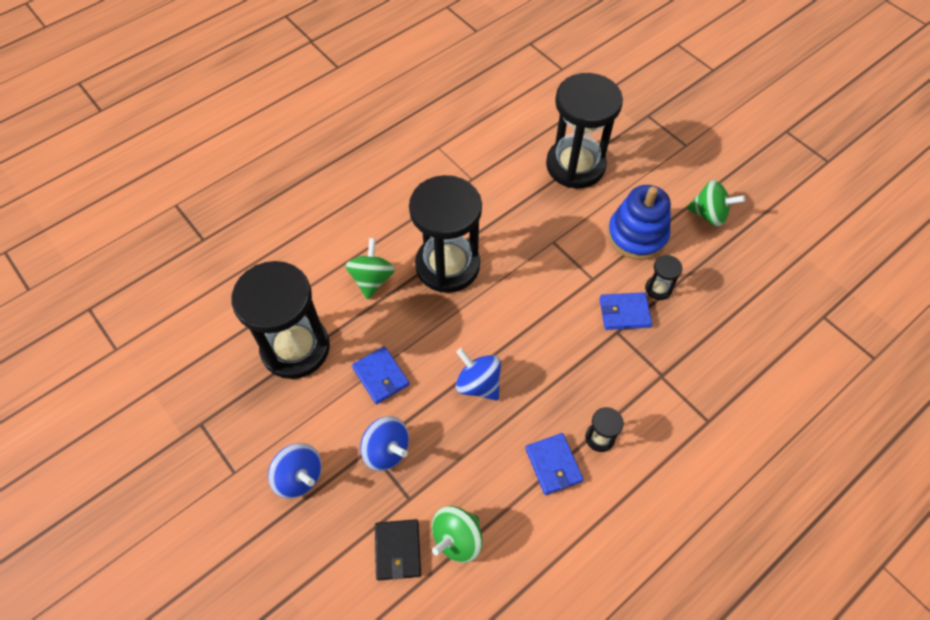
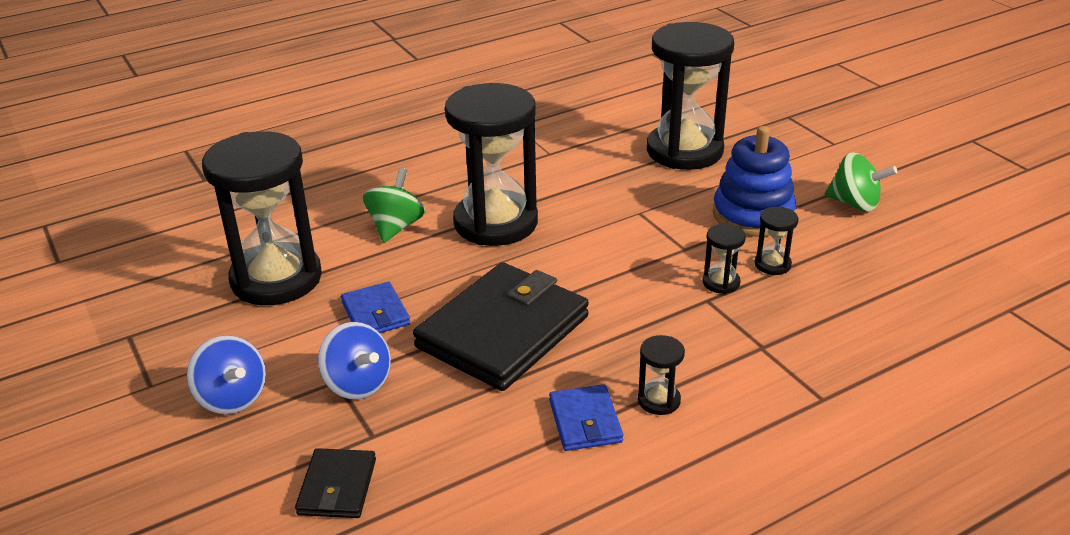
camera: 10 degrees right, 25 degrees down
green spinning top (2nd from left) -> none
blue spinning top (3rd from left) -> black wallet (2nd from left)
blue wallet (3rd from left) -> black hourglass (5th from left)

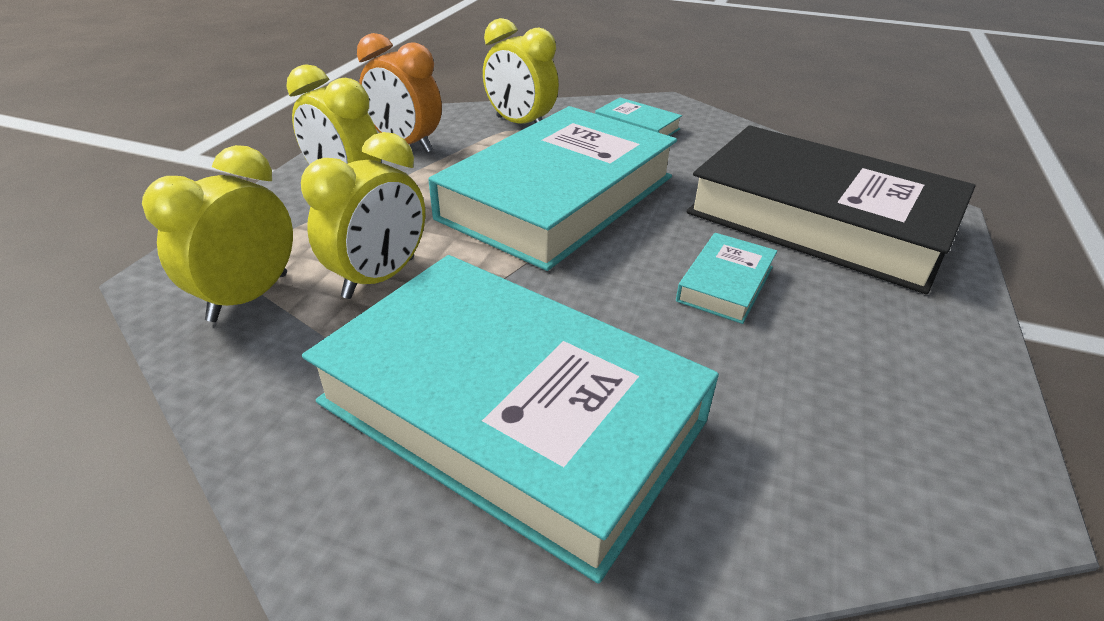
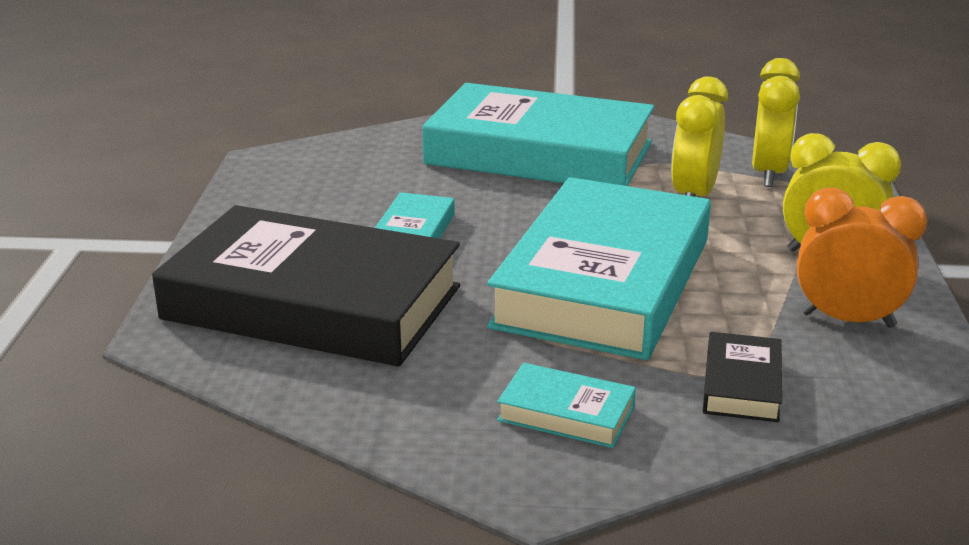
camera: 165 degrees right, 10 degrees down
yellow clock (4th from left) -> black book (2nd from left)

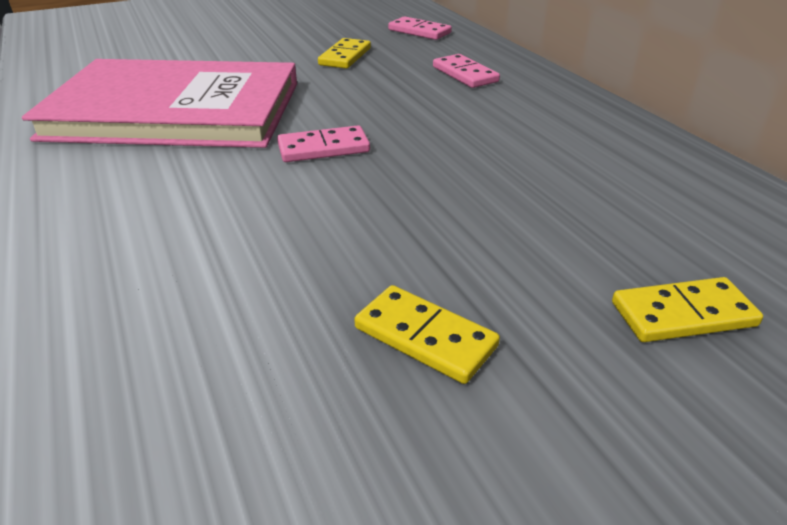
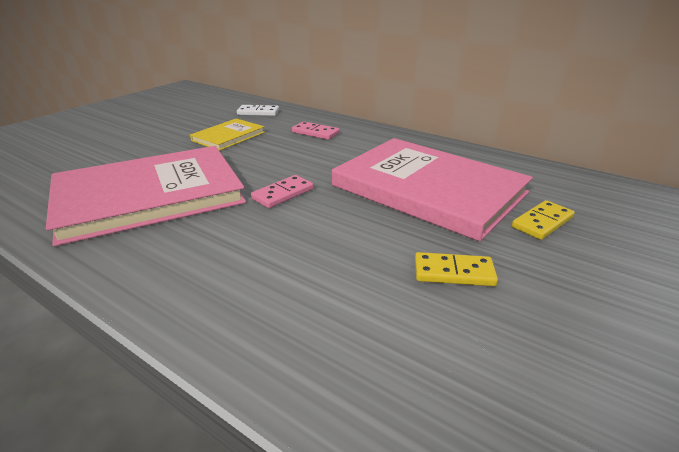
camera: 30 degrees left, 5 degrees down
none -> pink book (2nd from left)
yellow domino (1st from left) -> yellow book
pink domino (2nd from left) -> white domino

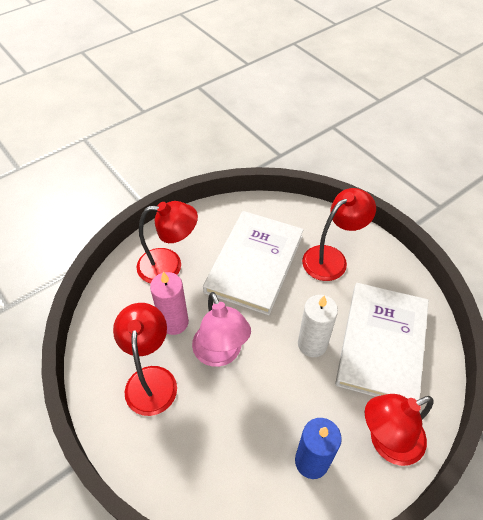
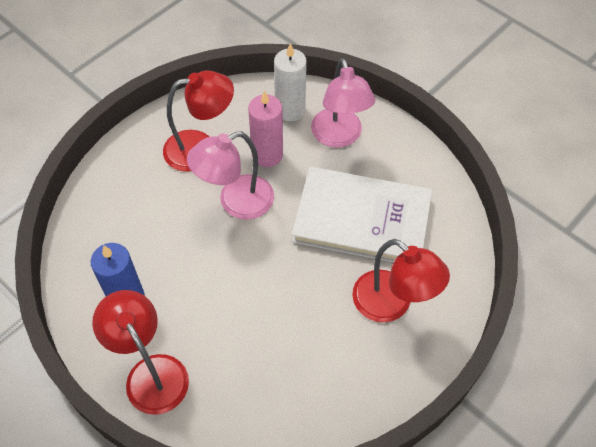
camera: 80 degrees right, 5 degrees up
white book (2nd from left) -> none
white candle, moved
red lamp (2nd from left) -> pink lamp (2nd from left)

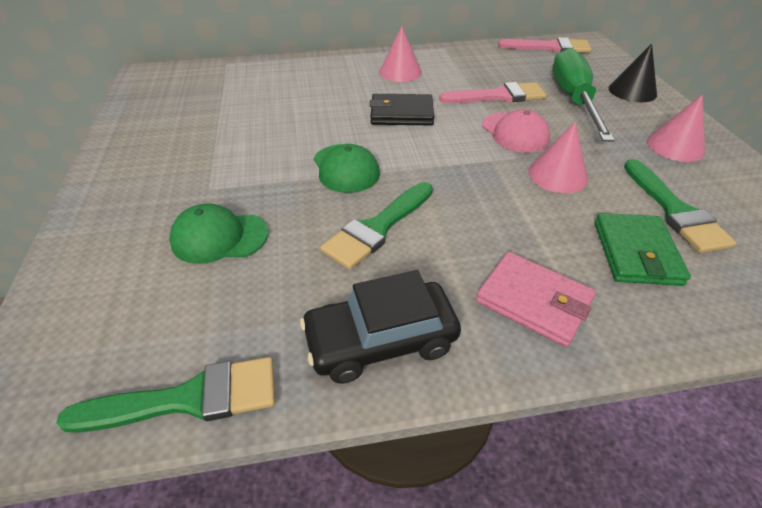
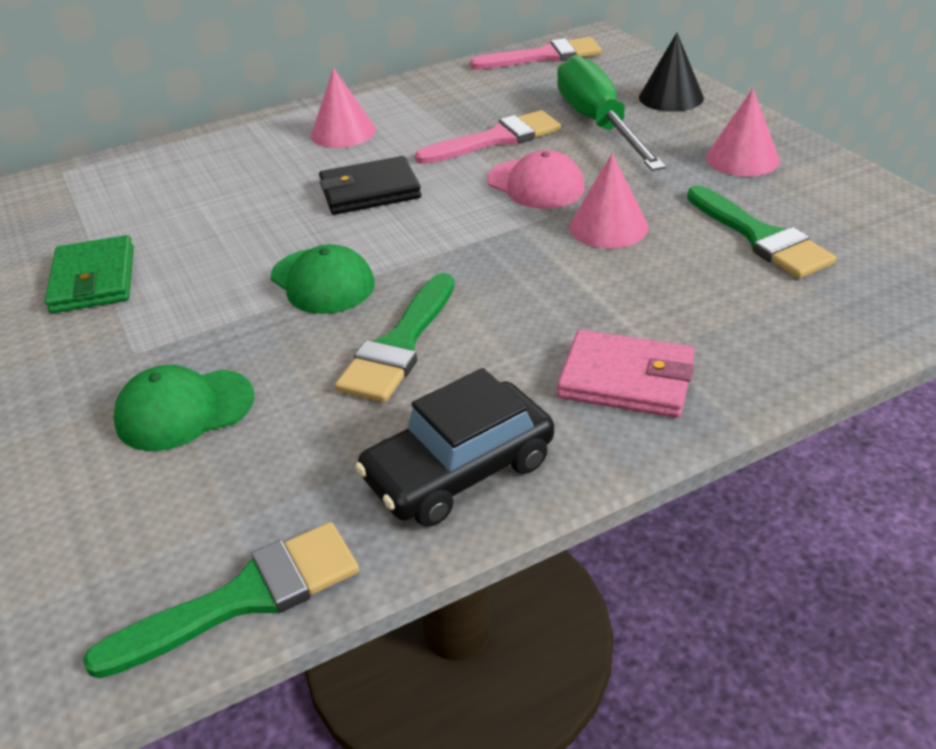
camera: 15 degrees left, 5 degrees down
green wallet, moved

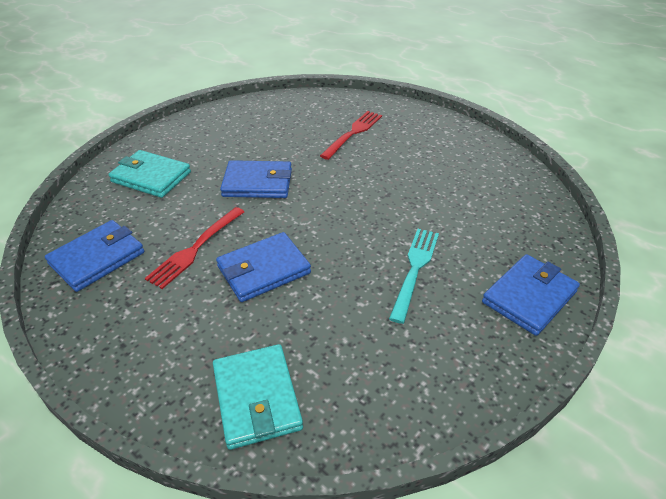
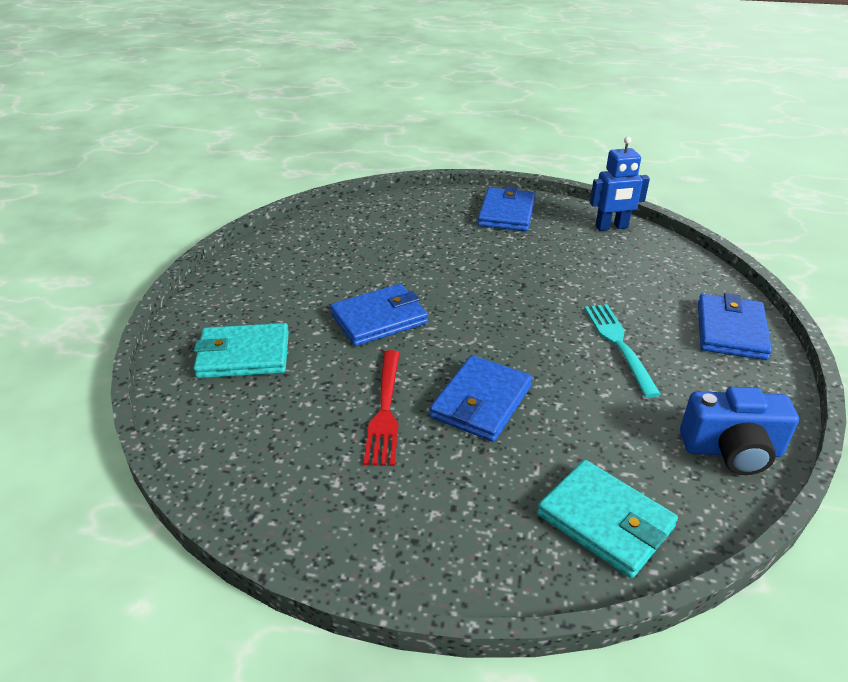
camera: 30 degrees left, 5 degrees down
red fork (2nd from left) -> none
none -> blue robot
none -> blue camera
blue wallet (1st from left in the first image) -> blue wallet (3rd from left), moved

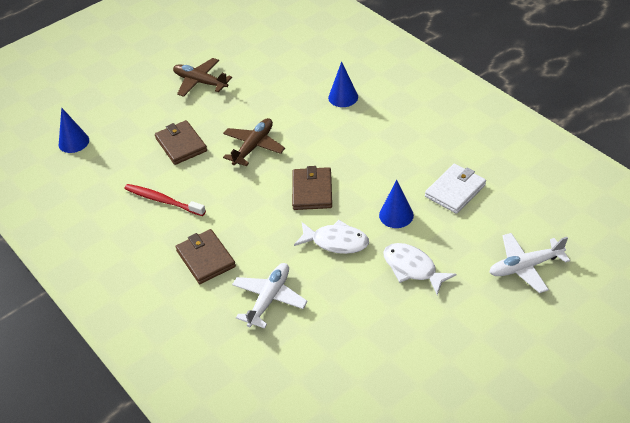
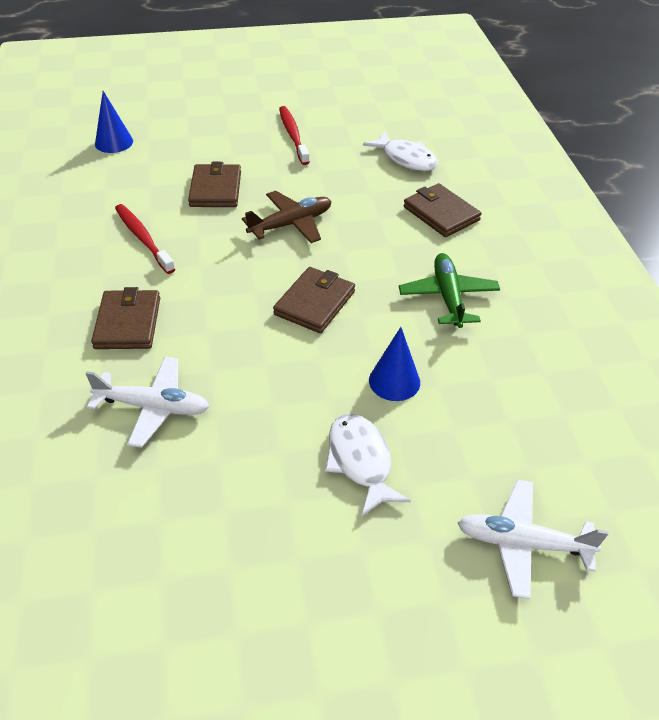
camera: 25 degrees right, 0 degrees up
white wallet -> none
none -> green plane
white fish (1st from left in the first image) -> white fish (2nd from left), moved
brown plane (1st from left) -> red toothbrush (2nd from left)
blue cone (2nd from left) -> brown wallet (4th from left)
white plane (1st from left), 45 degrees clockwise

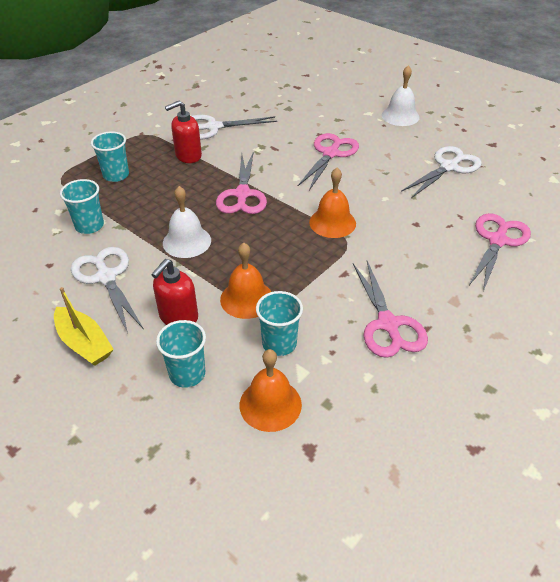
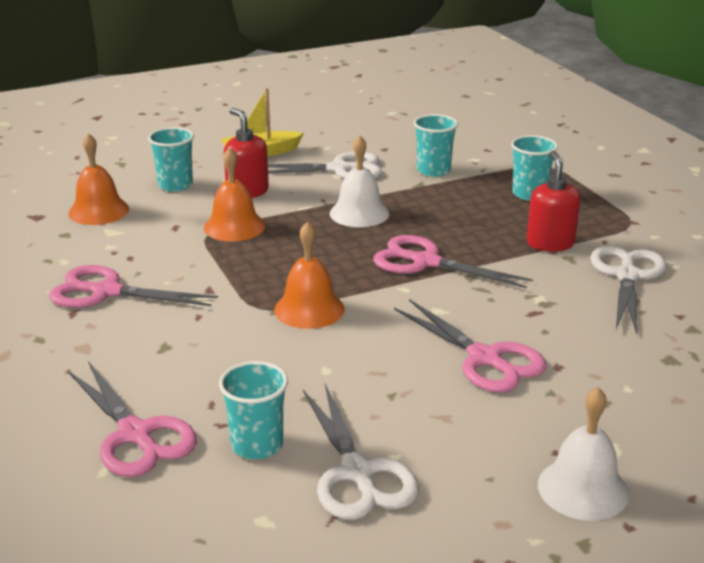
camera: 115 degrees right, 15 degrees down
turquoise cup (4th from left in the first image) -> turquoise cup (2nd from left), moved

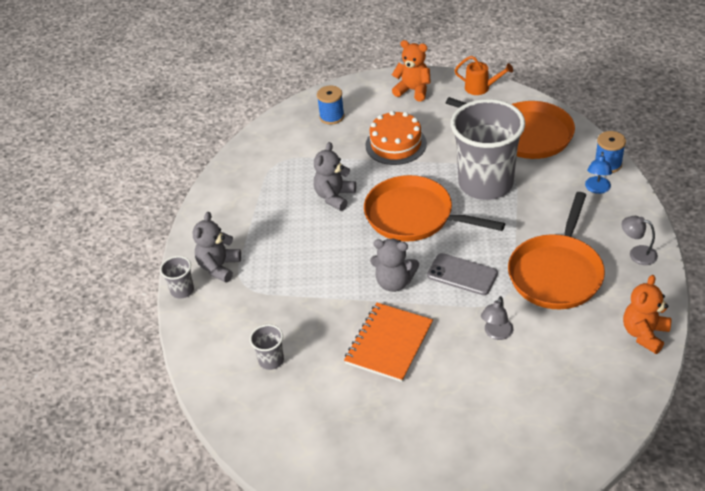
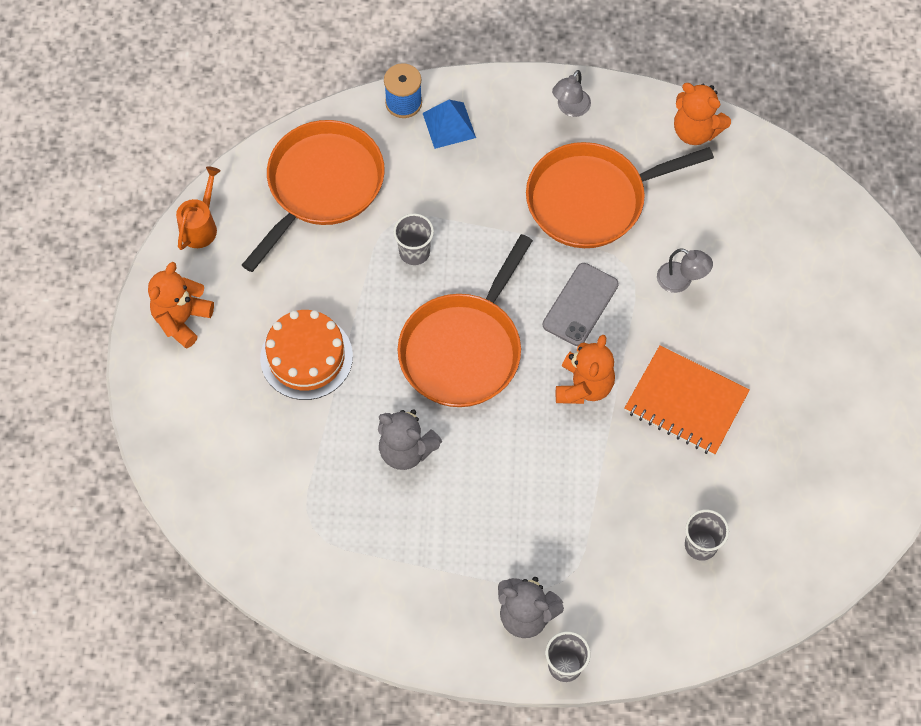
camera: 90 degrees left, 20 degrees up
blue spool (1st from left) -> none
blue lamp -> blue pyramid
grey teddy bear (3rd from left) -> orange teddy bear (2nd from left)
orange pan (3rd from left), 135 degrees clockwise
grey cup (3rd from left in the first image) -> grey cup (1st from left), x0.41

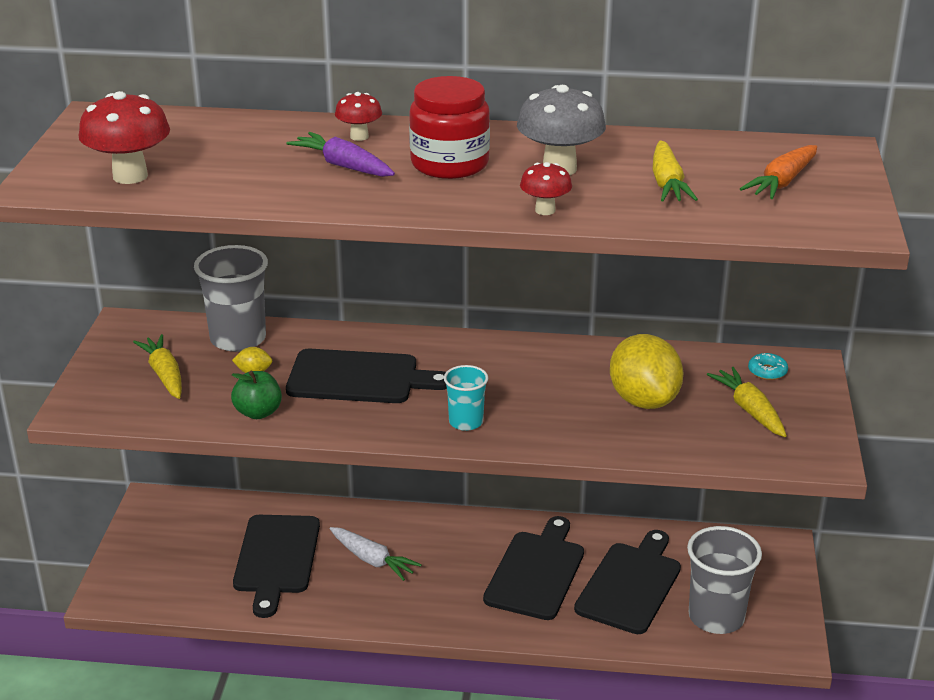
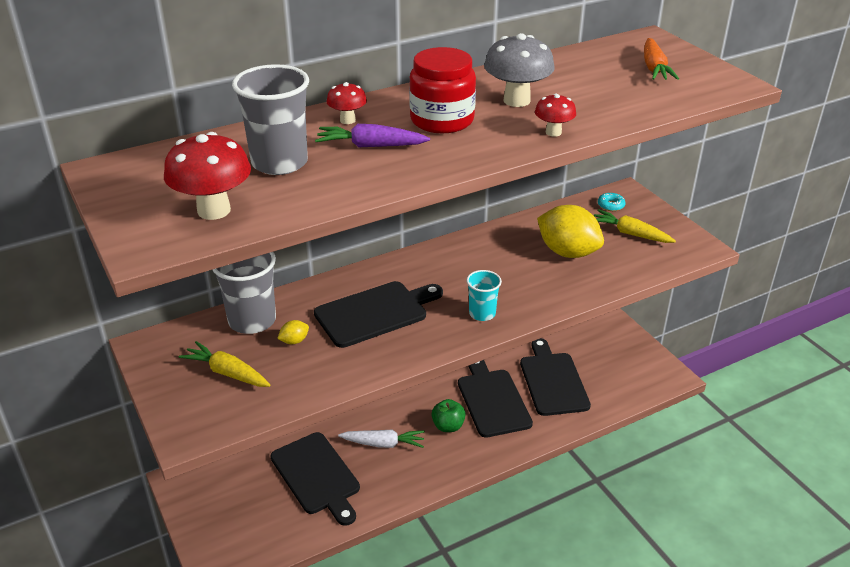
camera: 35 degrees left, 5 degrees up
yellow carrot (2nd from left) -> none
green apple, moved
grey cup (2nd from left), moved

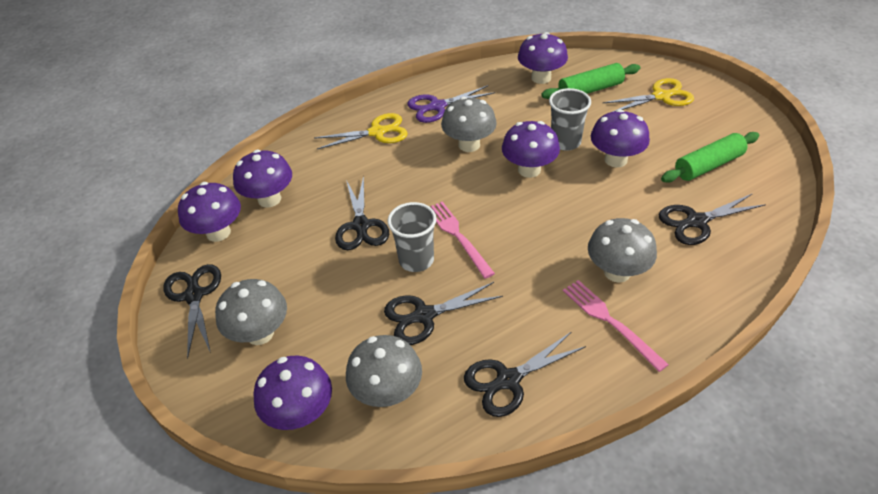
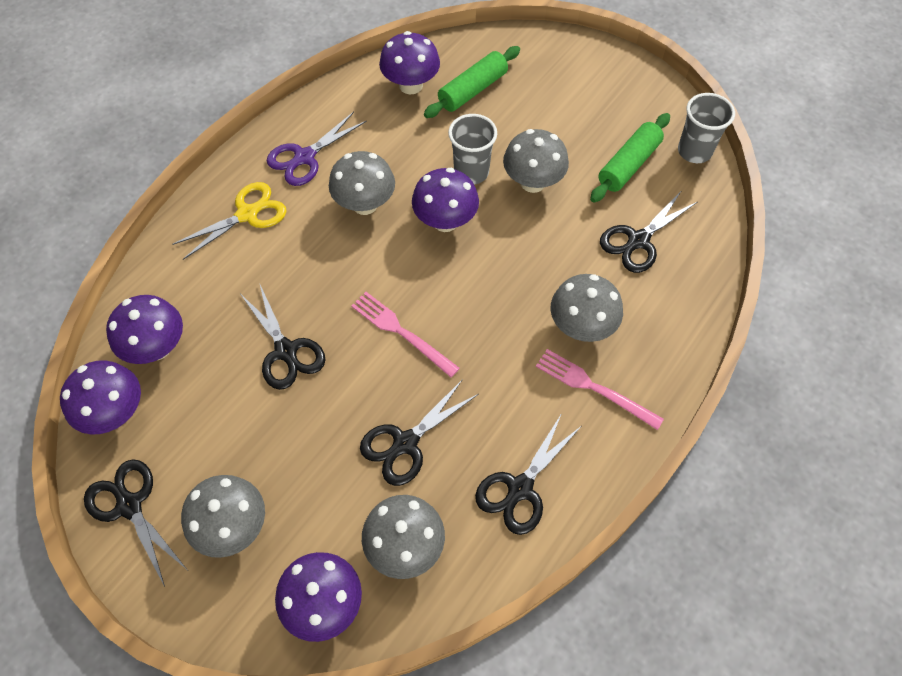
camera: 25 degrees left, 15 degrees up
yellow scissors (2nd from left) -> none
grey cup (1st from left in the first image) -> grey cup (2nd from left), moved
purple mushroom (6th from left) -> grey mushroom (4th from left)

